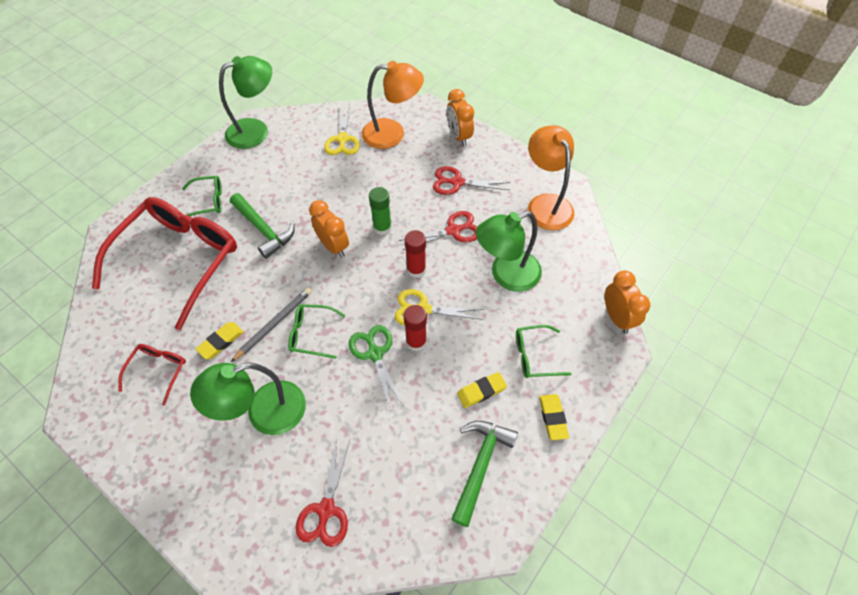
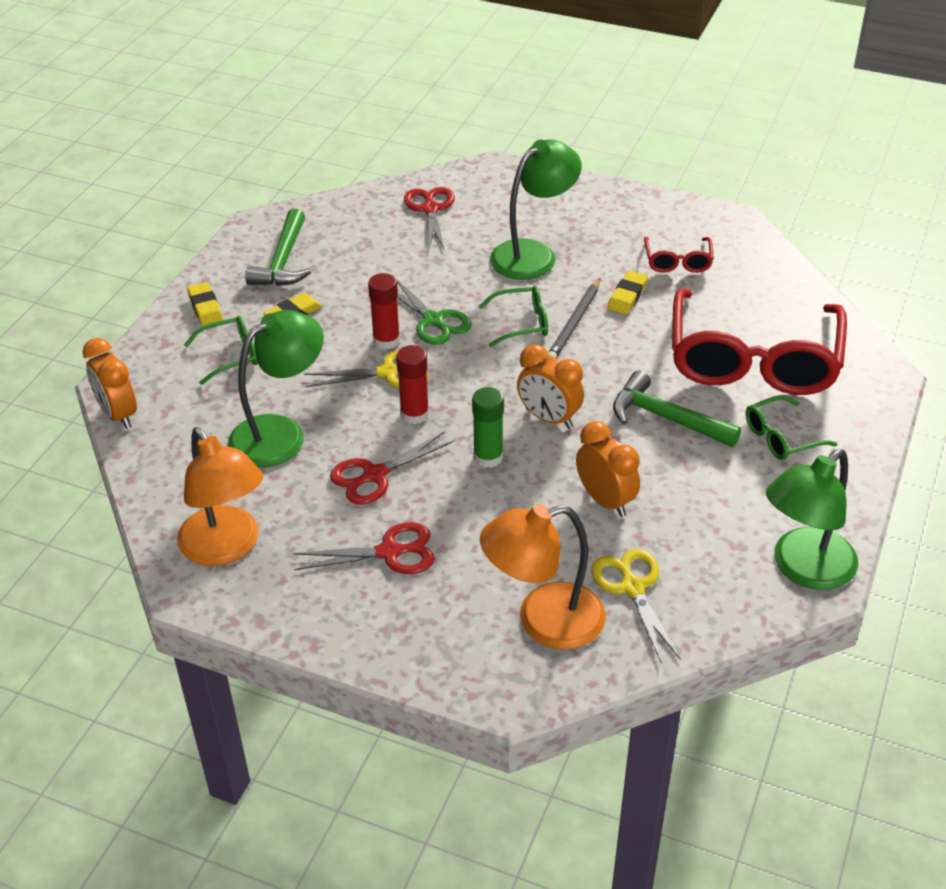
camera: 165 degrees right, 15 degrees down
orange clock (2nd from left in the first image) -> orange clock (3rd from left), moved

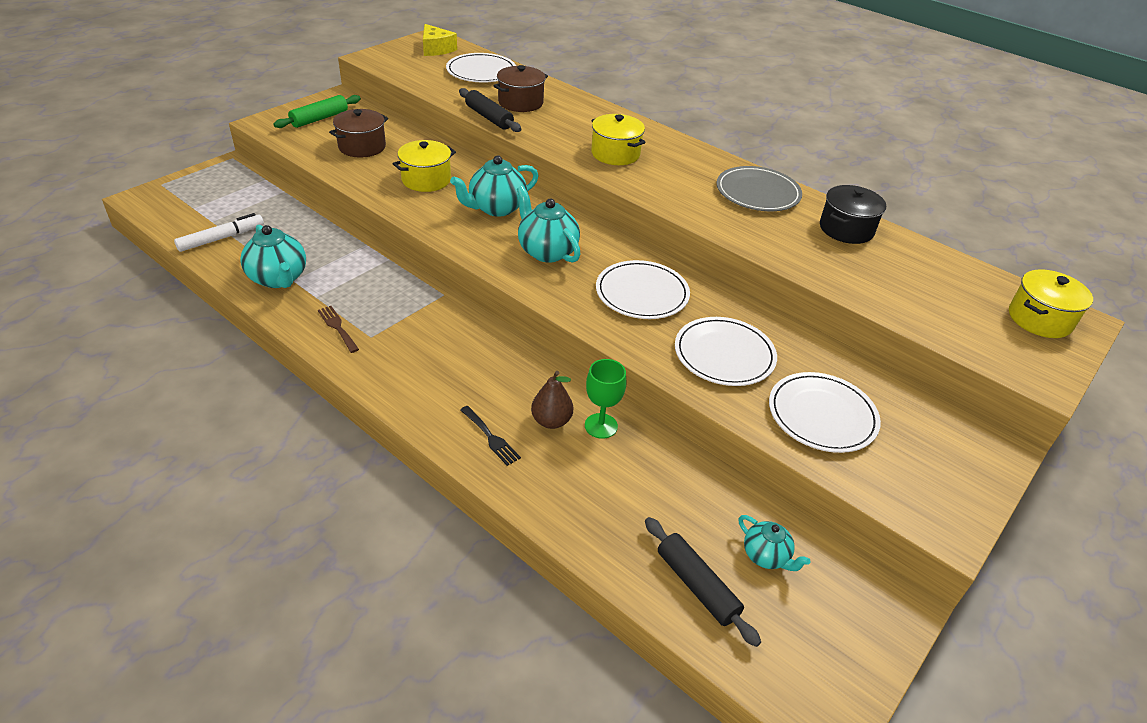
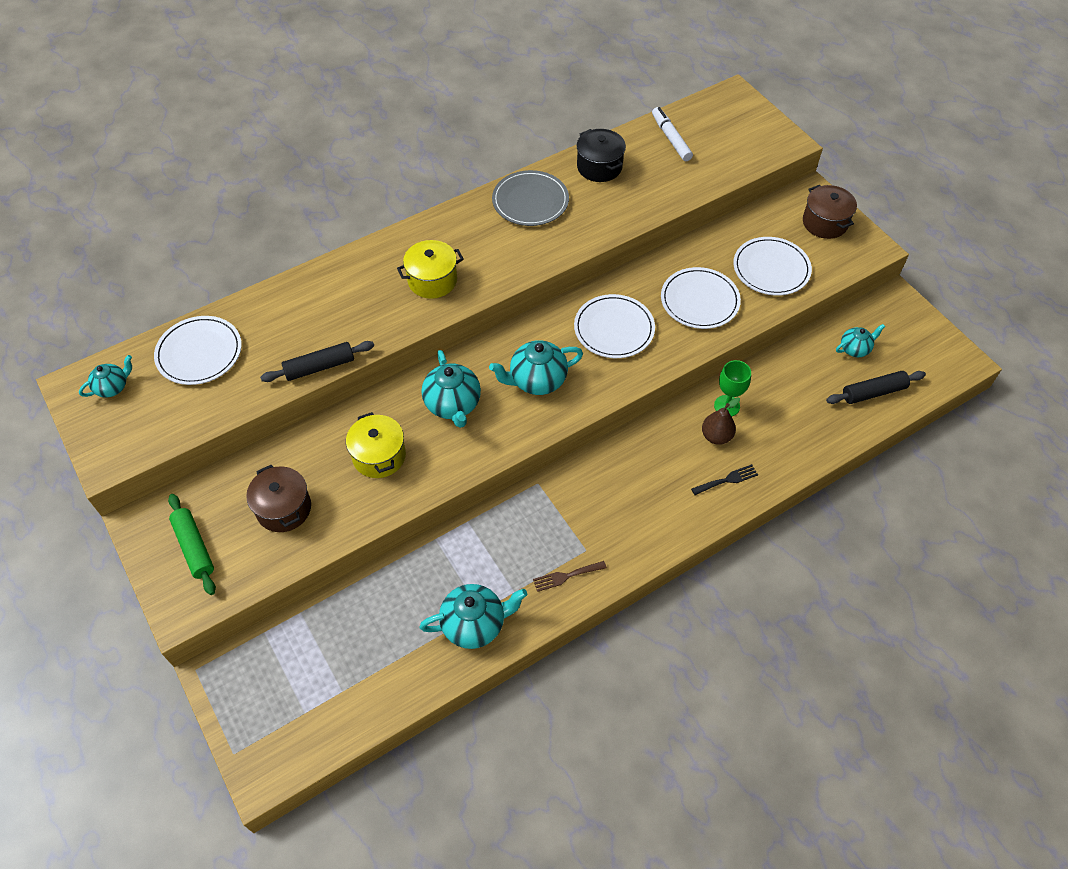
camera: 70 degrees left, 15 degrees up
yellow pot (3rd from left) -> none
white marker, moved
brown pot (2nd from left), moved
yellow cheese -> turquoise teapot (1st from left)

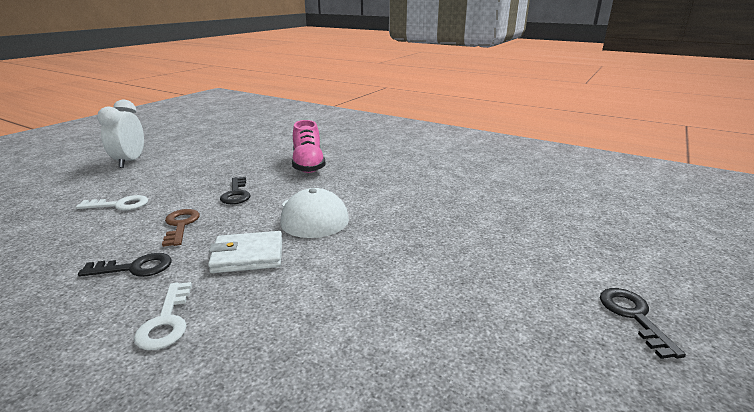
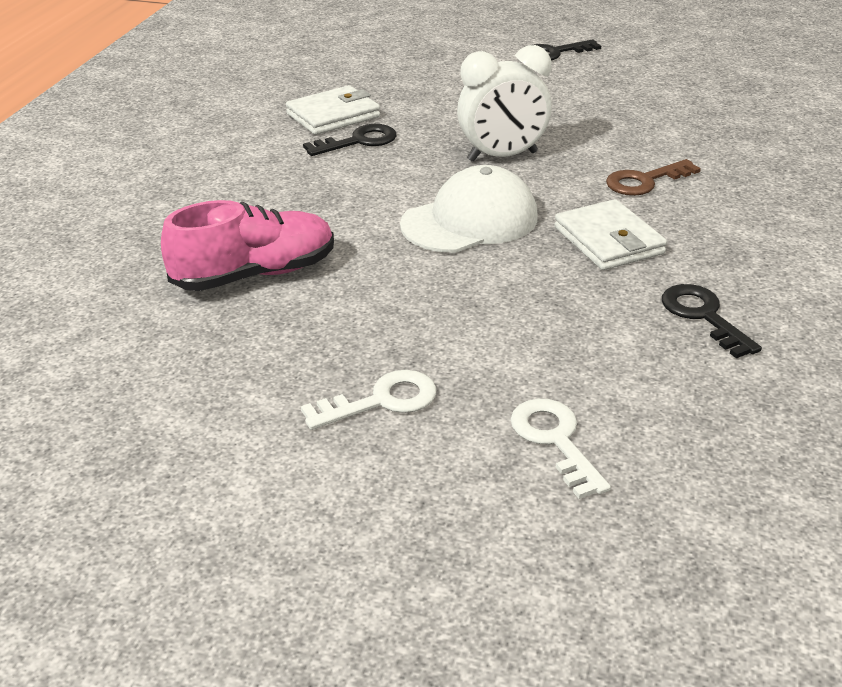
camera: 105 degrees left, 10 degrees up
none -> white wallet (1st from left)
white clock, moved
white key (2nd from left in the first image) -> white key (1st from left), moved
brown key, moved
black key (2nd from left in the first image) -> black key (1st from left), moved

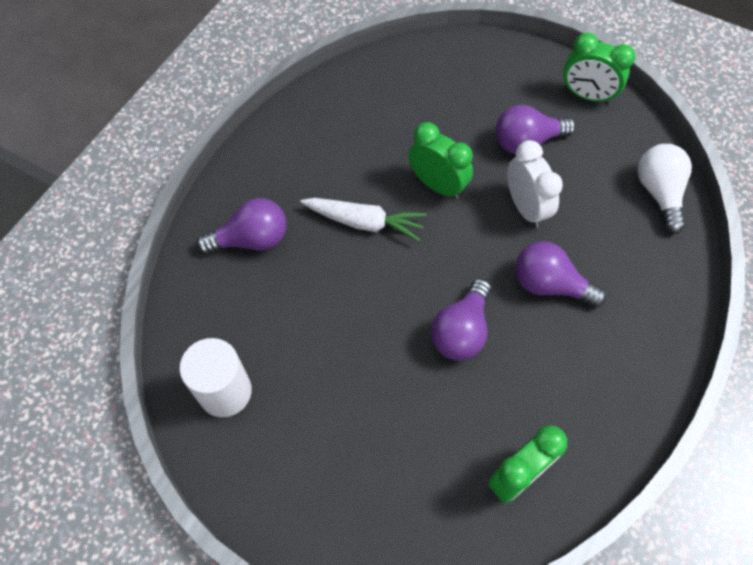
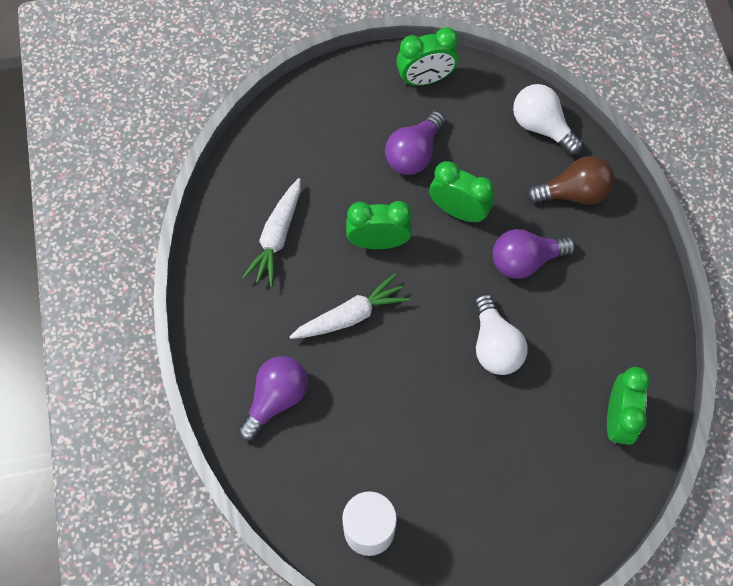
camera: 40 degrees left, 5 degrees up
none -> white carrot (1st from left)
none -> brown light bulb
purple light bulb (2nd from left) -> white light bulb (1st from left)
white clock -> green clock (3rd from left)

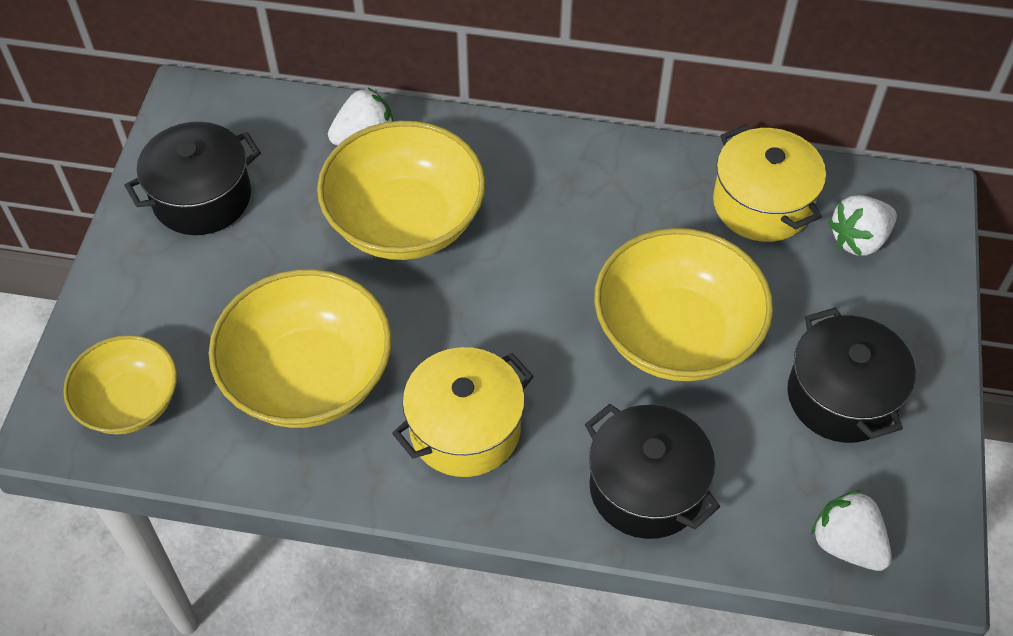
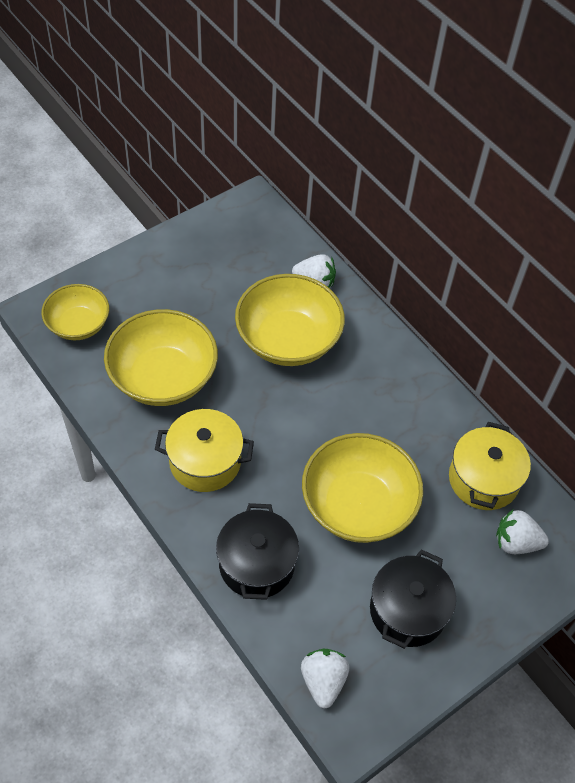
camera: 40 degrees right, 0 degrees up
black pot (1st from left) -> none

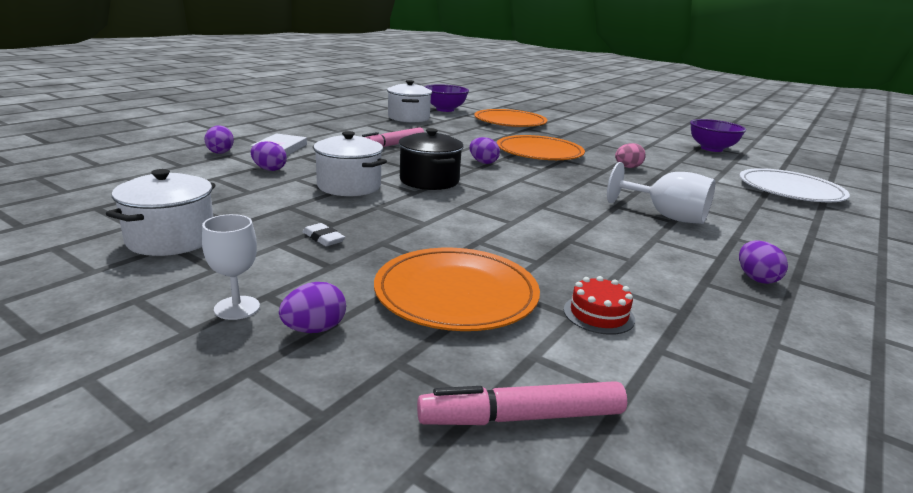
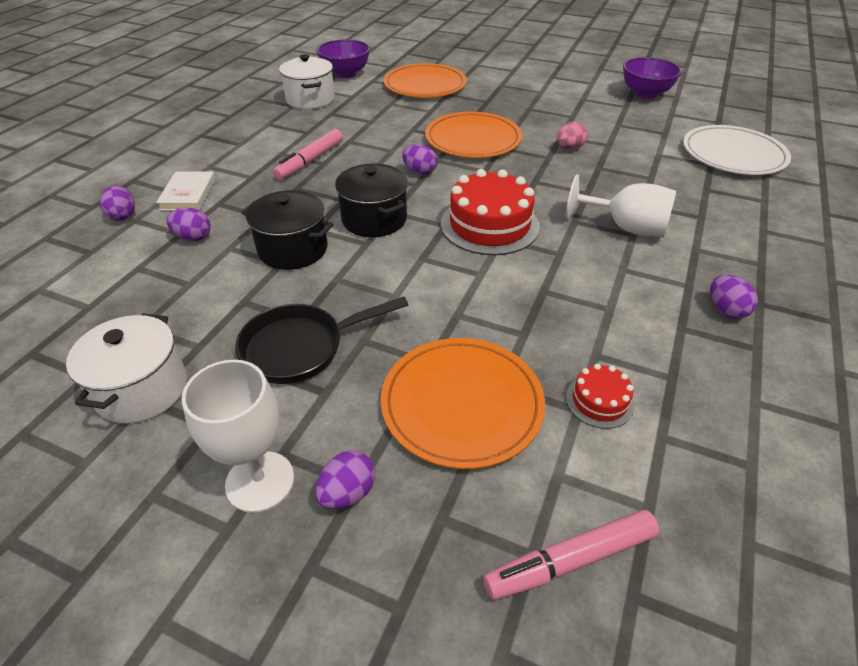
camera: 10 degrees left, 20 degrees up
none -> red cake (1st from left)
white eraser -> black pan
white pot (2nd from left) -> black pot (1st from left)
white goblet (1st from left), x1.55

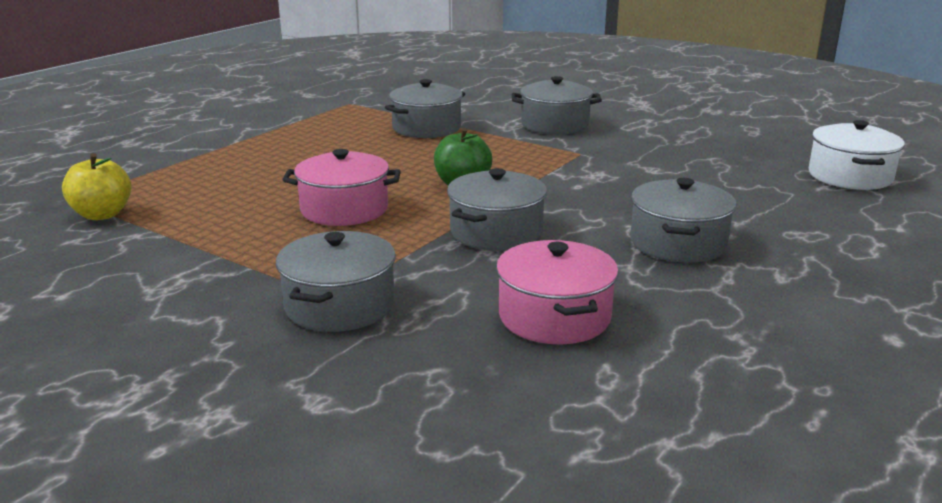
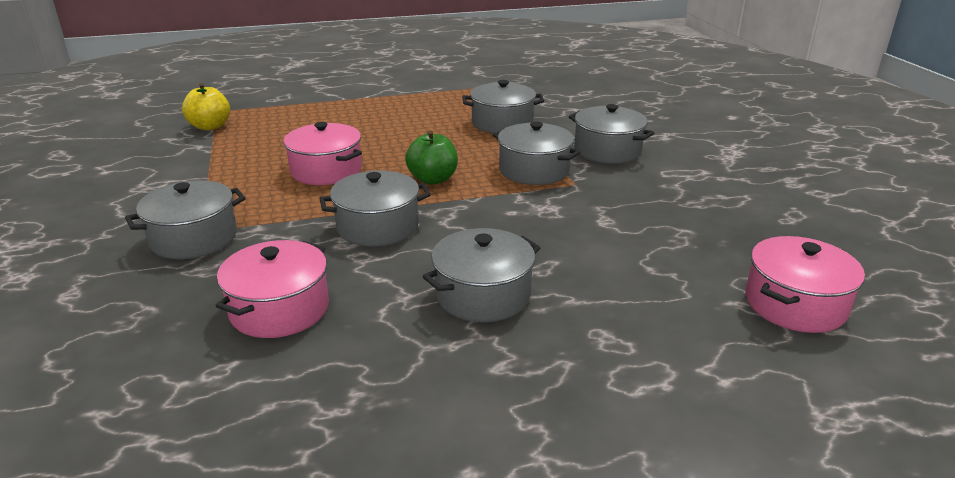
camera: 40 degrees right, 5 degrees up
none -> grey pot (5th from left)
white pot -> pink pot (3rd from left)

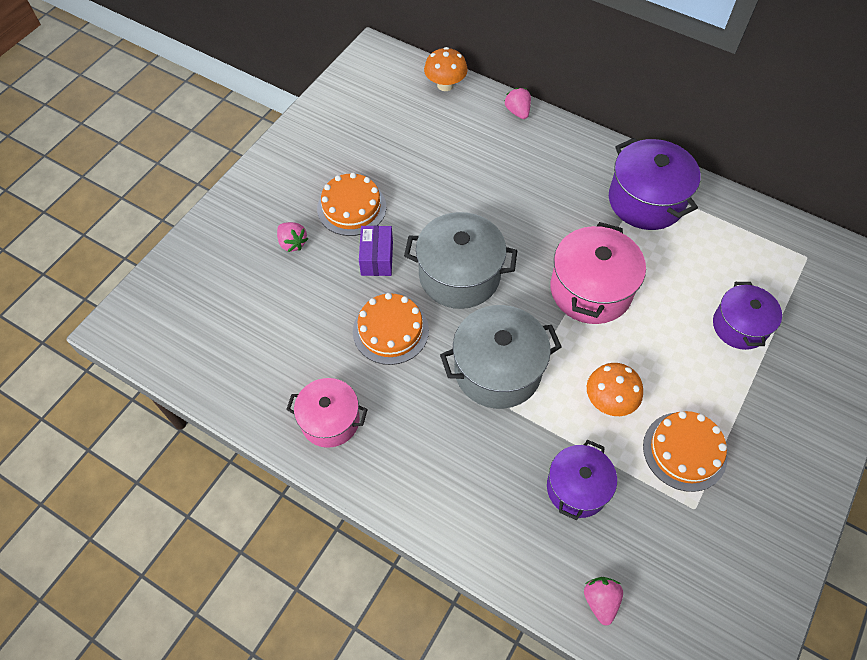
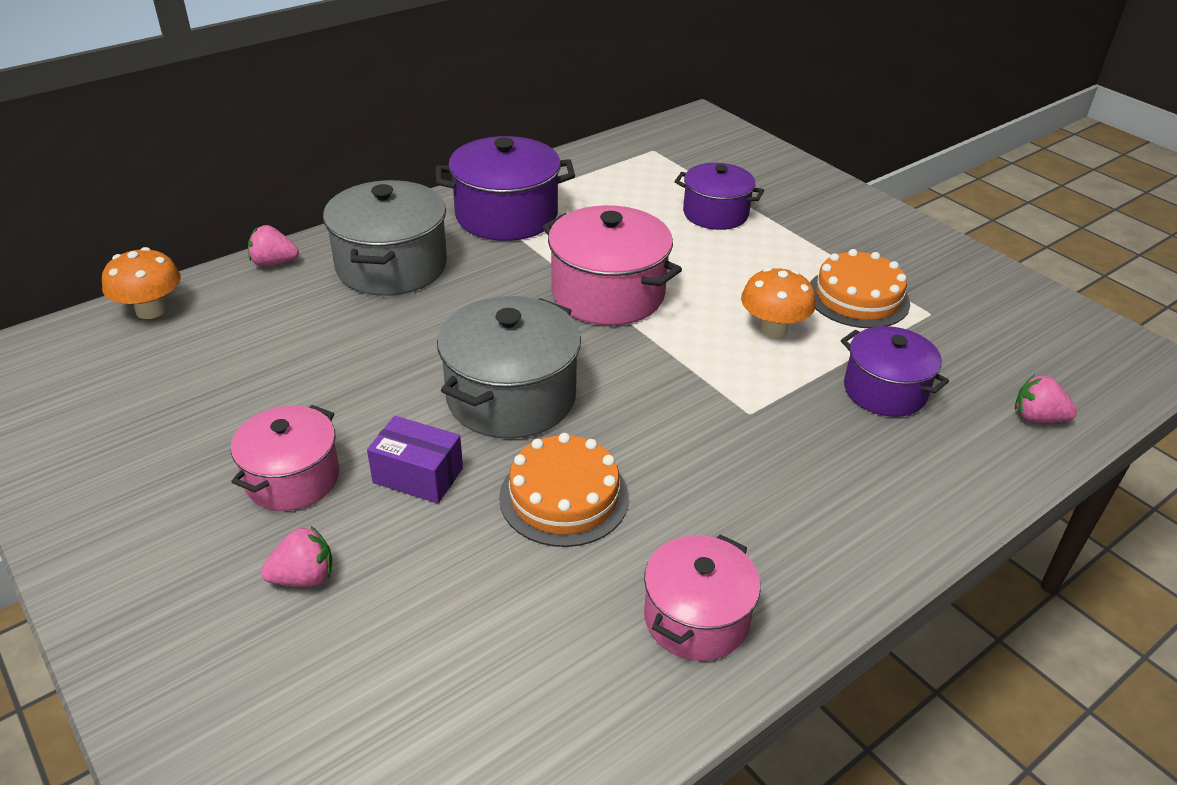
camera: 70 degrees left, 20 degrees down
grey pot (2nd from left in the first image) -> grey pot (1st from left), moved
orange cake (1st from left) -> pink pot (1st from left)

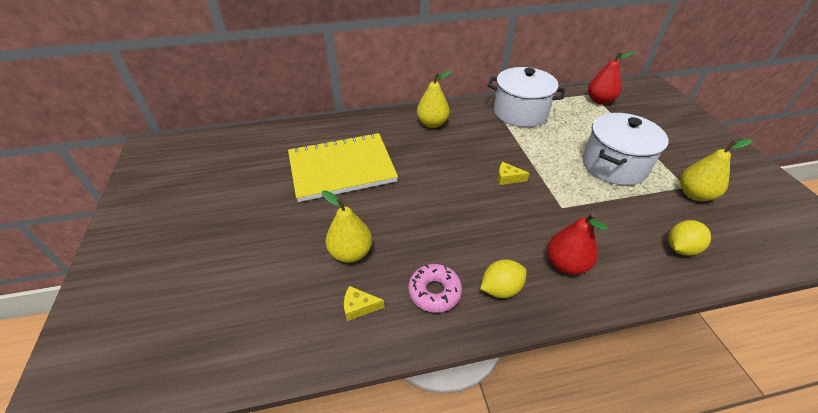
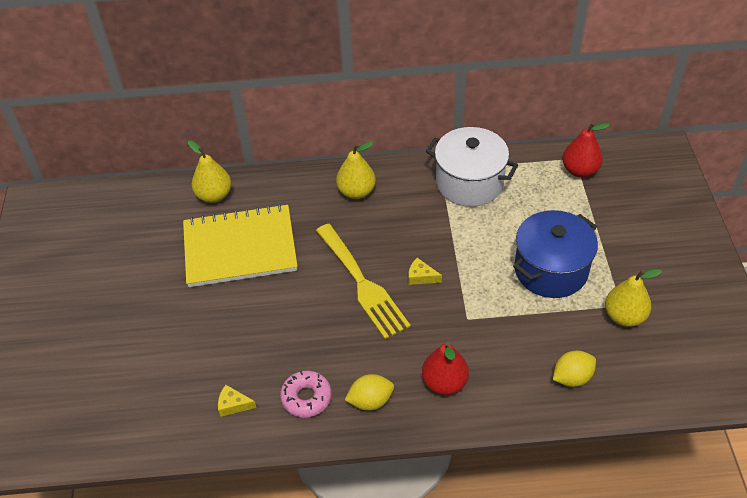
camera: 10 degrees right, 5 degrees up
none -> yellow fork
yellow pear (1st from left), moved
white pot (2nd from left) -> blue pot

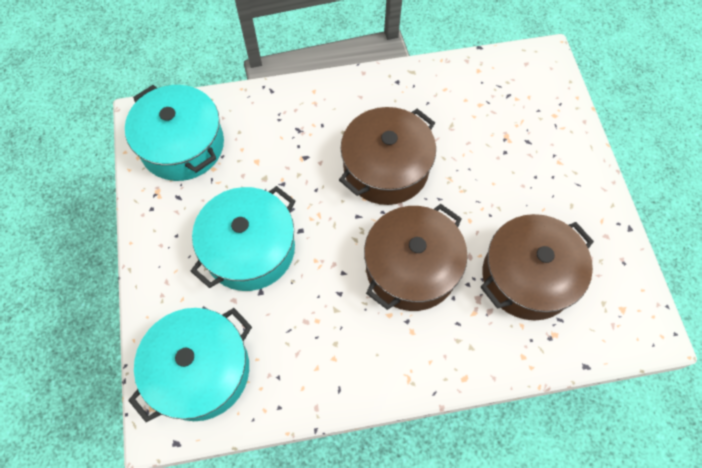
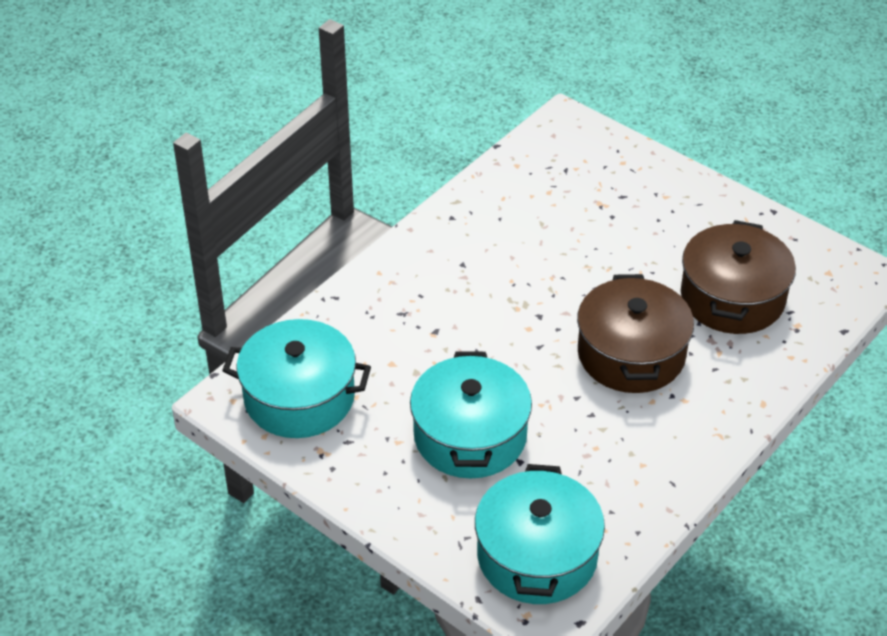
camera: 40 degrees left, 20 degrees down
brown pot (1st from left) -> none

